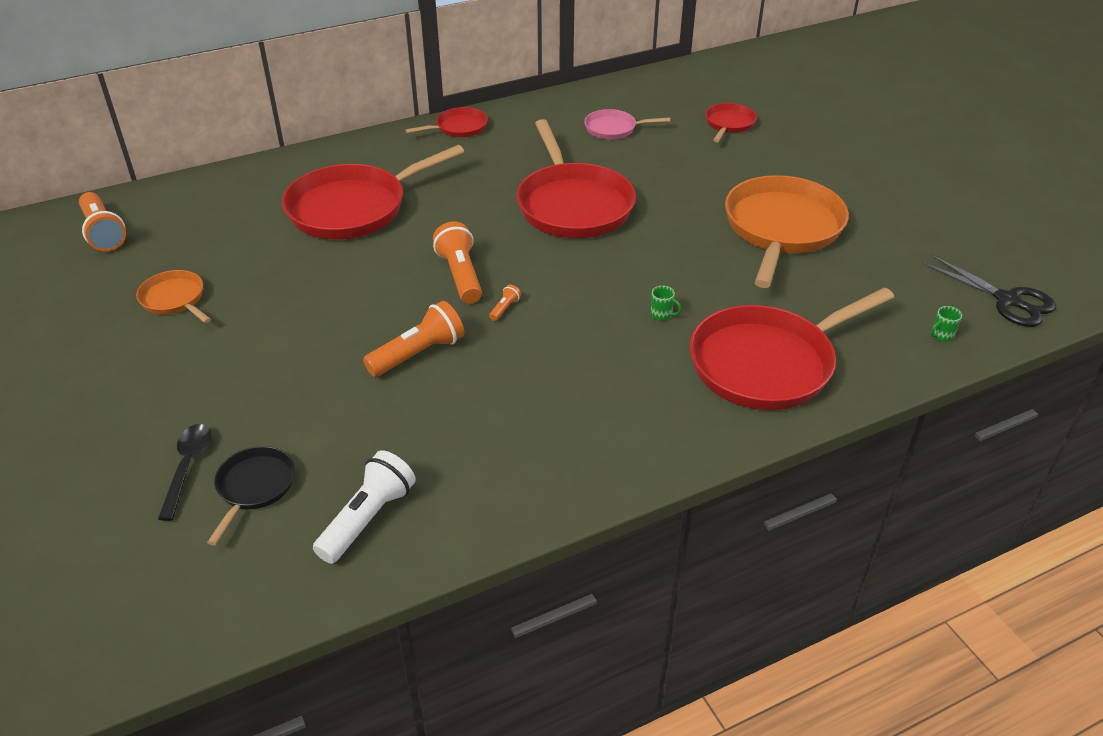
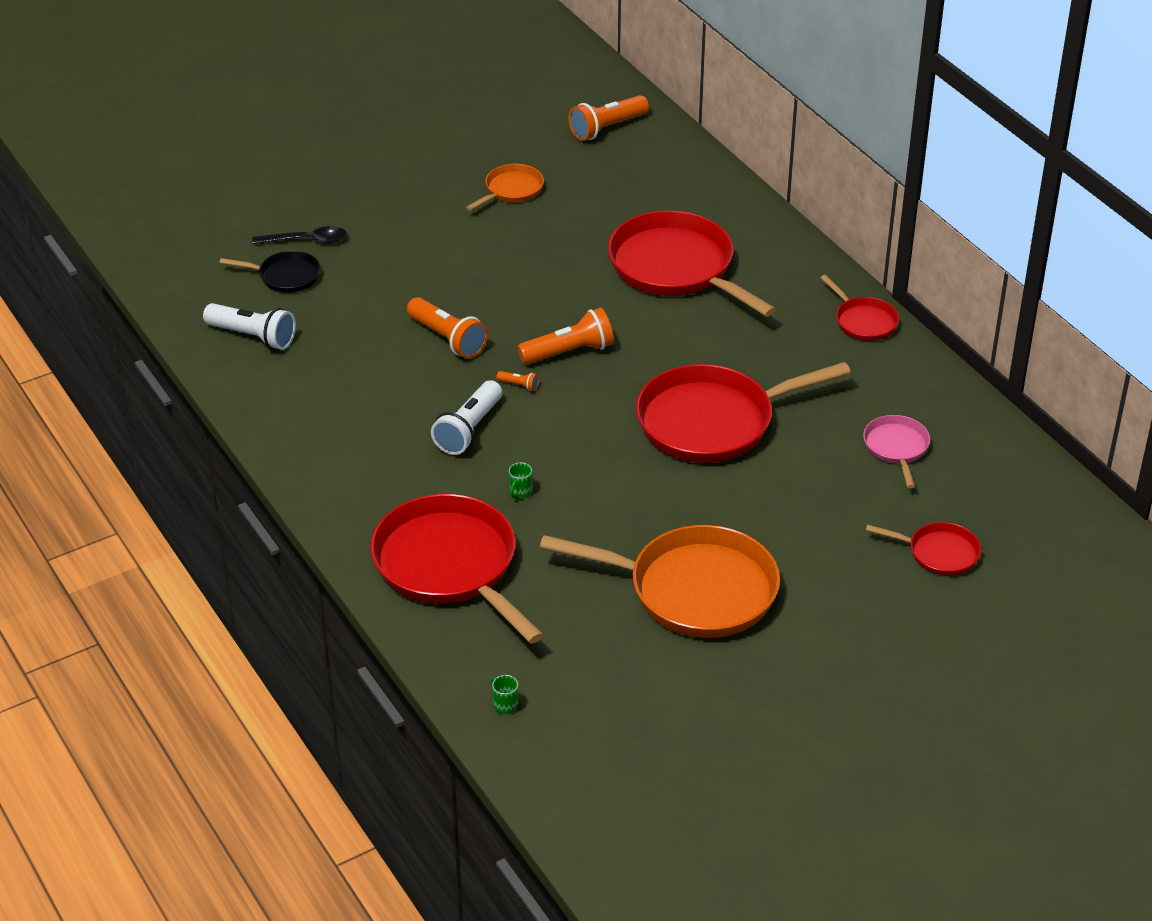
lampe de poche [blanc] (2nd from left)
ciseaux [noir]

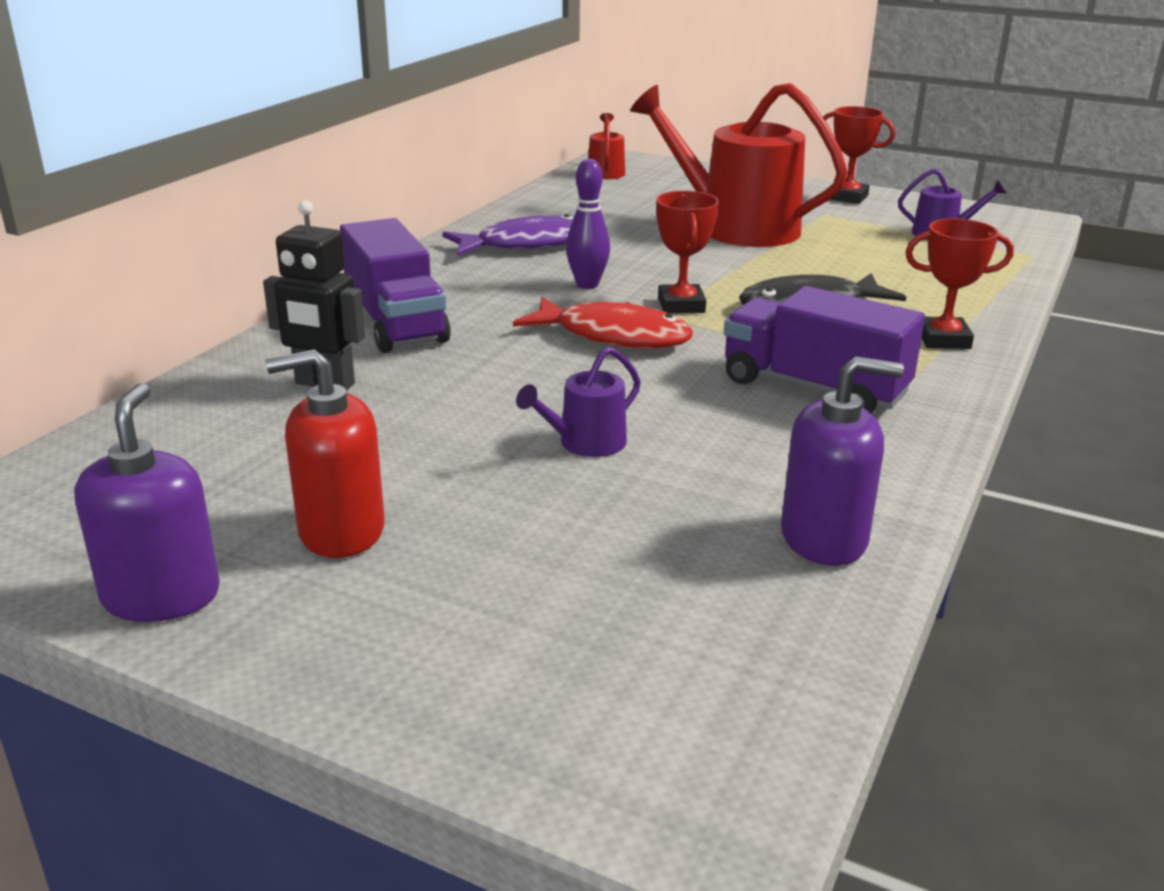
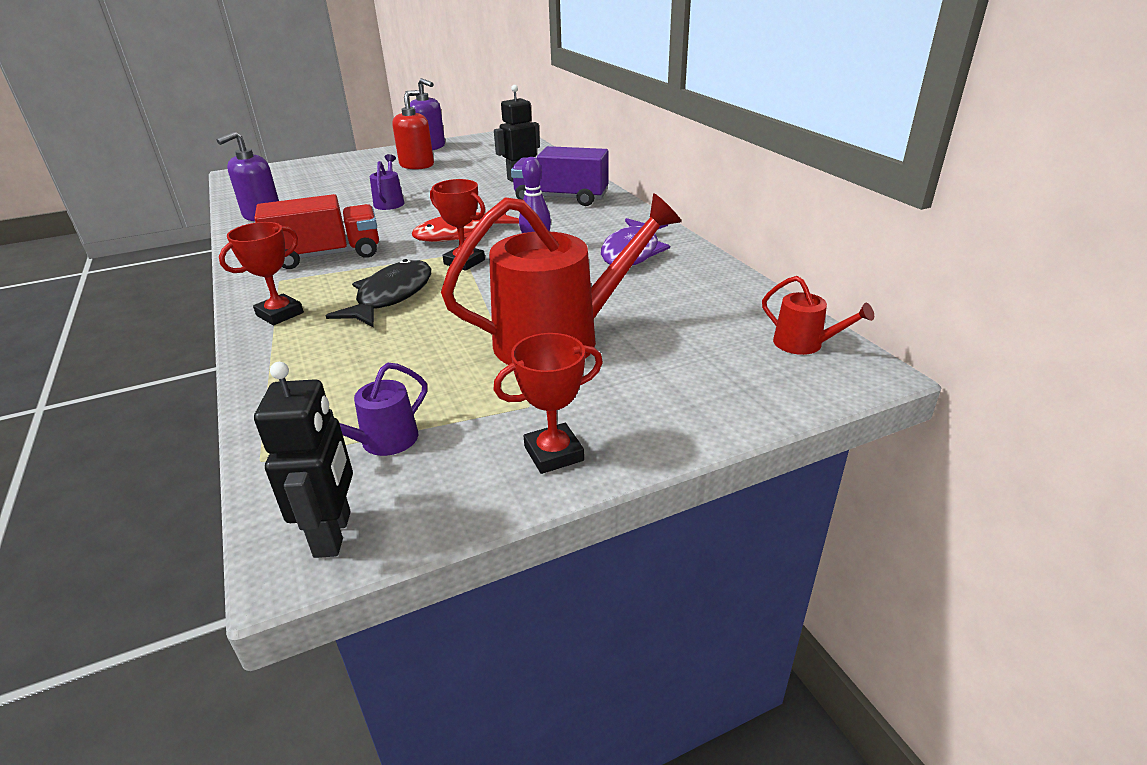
camion [rouge]
robot [noir] (1st from left)

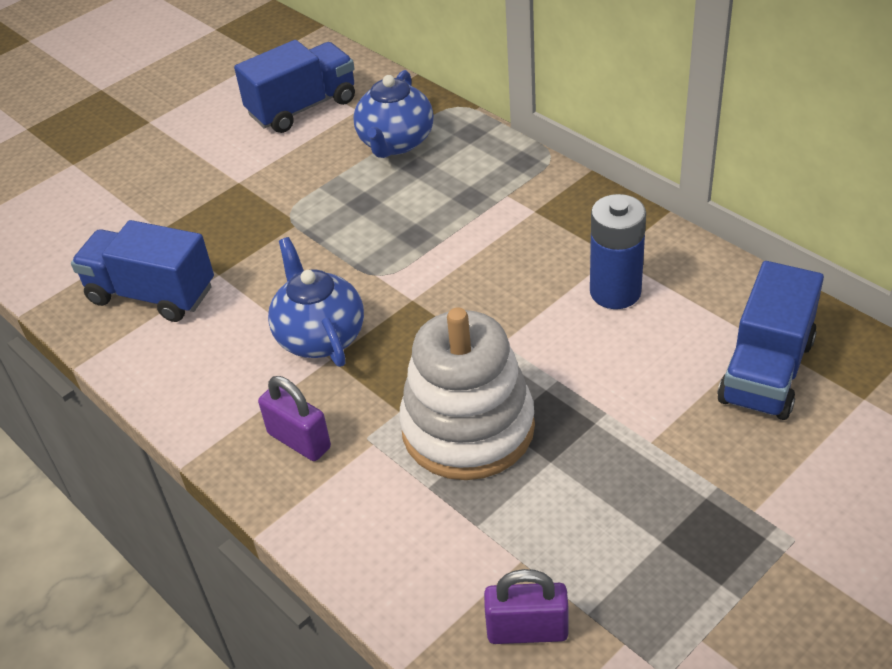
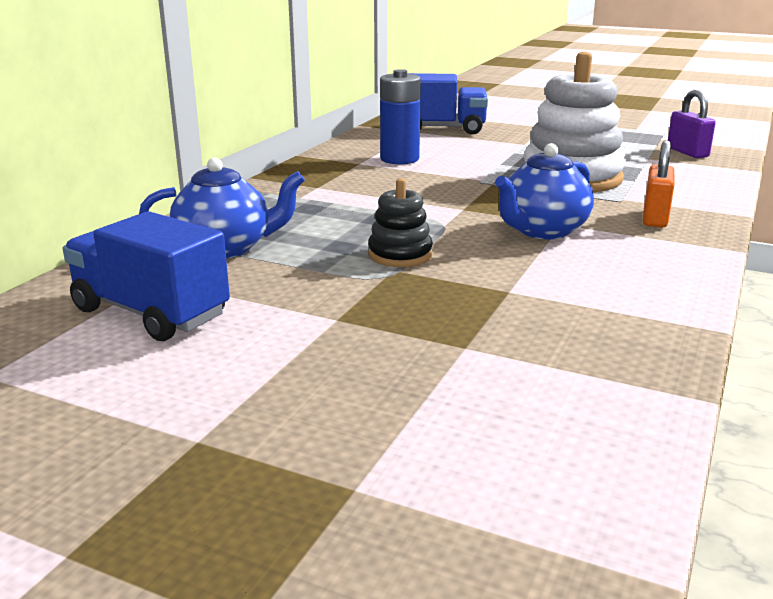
jouet à empiler [noir]
cadenas [orange]
camion [bleu] (1st from left in the first image)

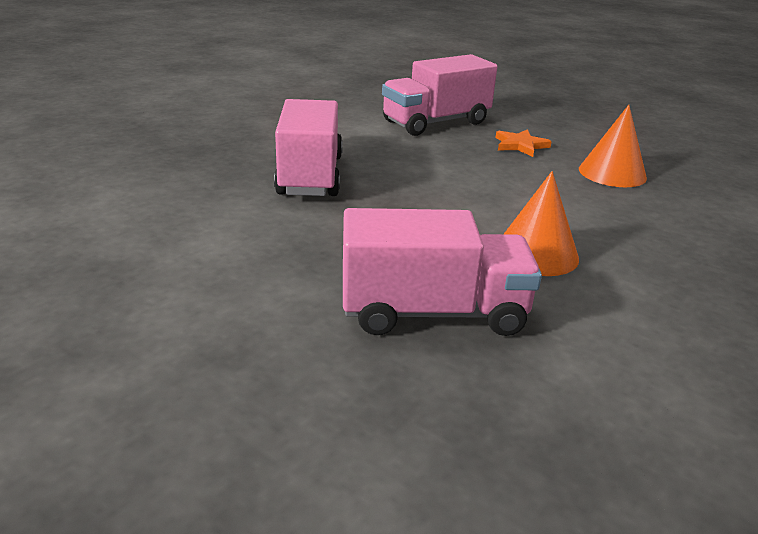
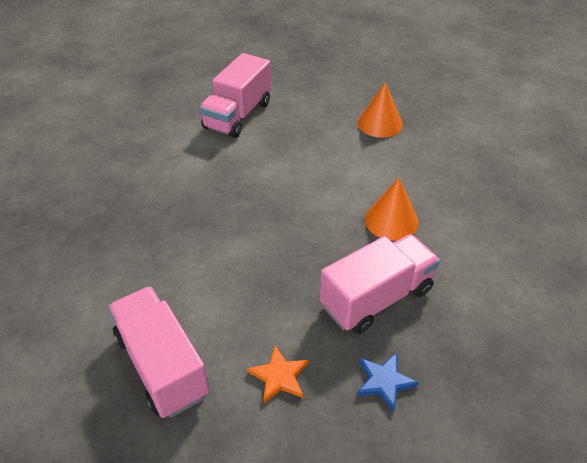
camion [rose] (1st from left)
étoile [orange]
étoile [bleu]

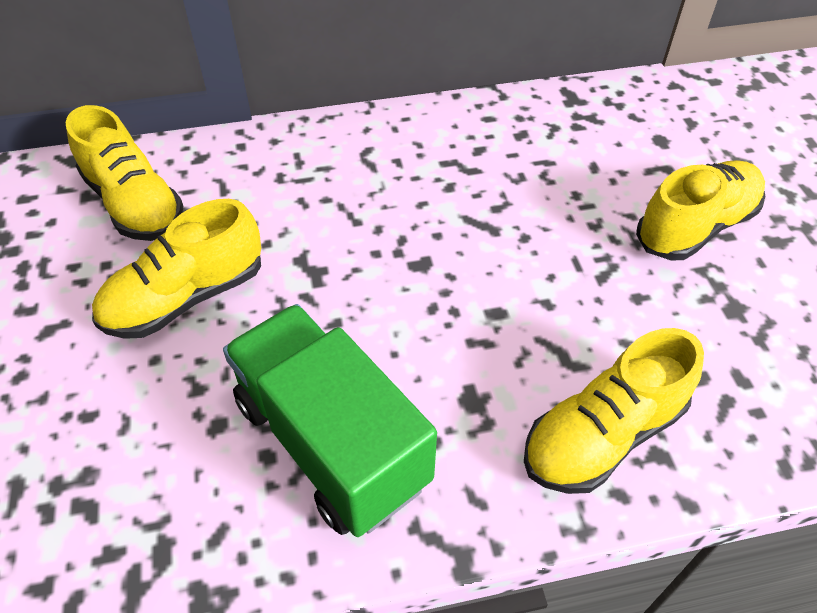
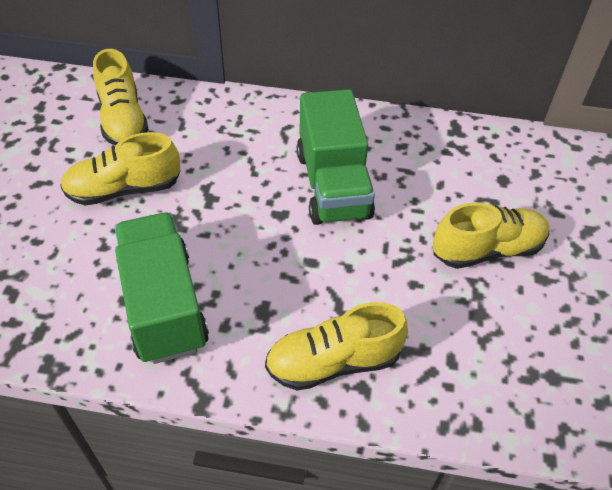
camion [vert] (2nd from left)

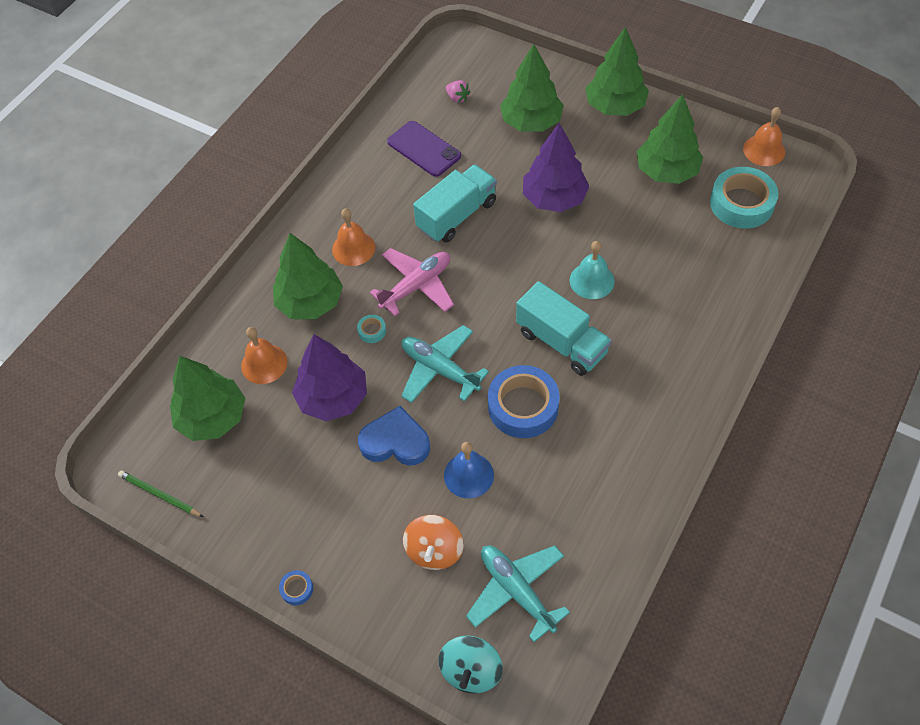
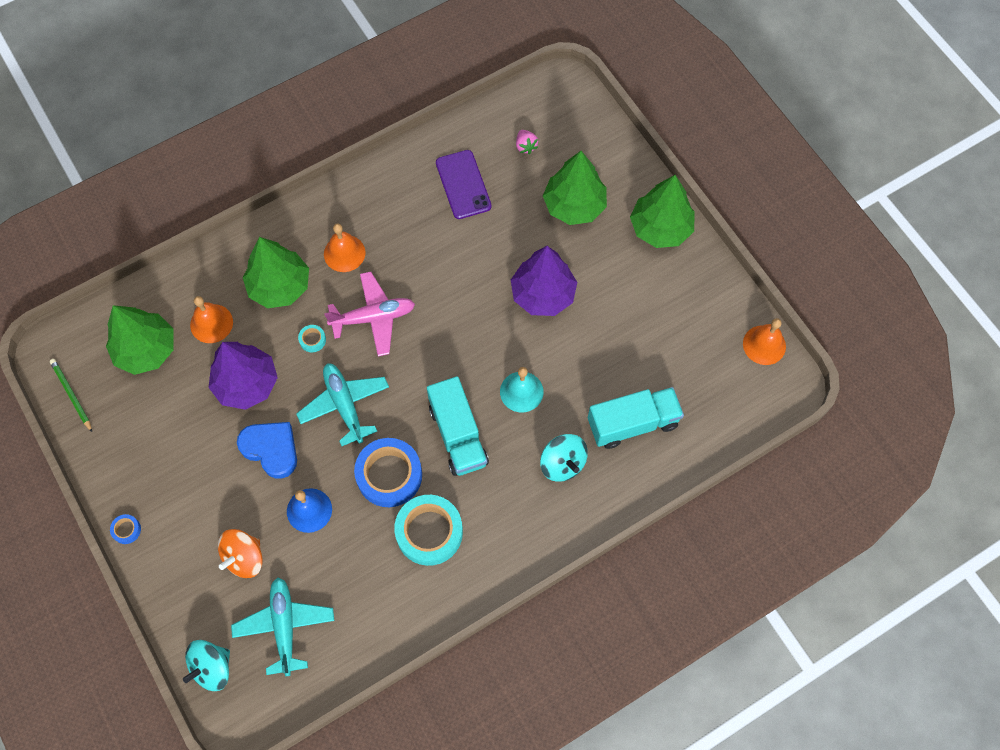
ruban adhésif [turquoise] (2nd from left)
toupie [turquoise] (2nd from left)
camion [turquoise] (2nd from left)
arbre [vert] (5th from left in the first image)

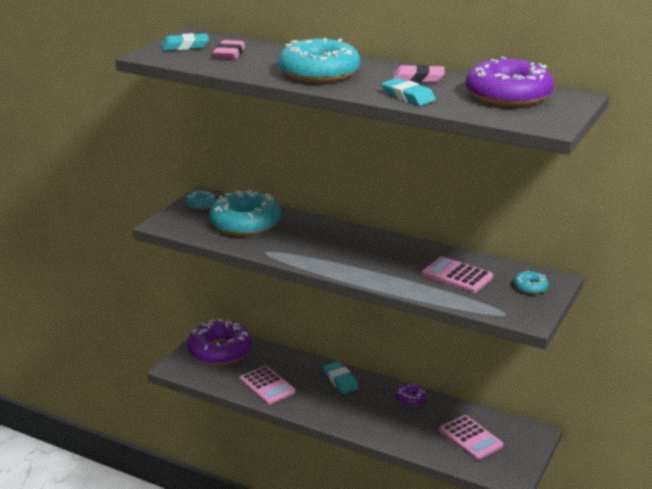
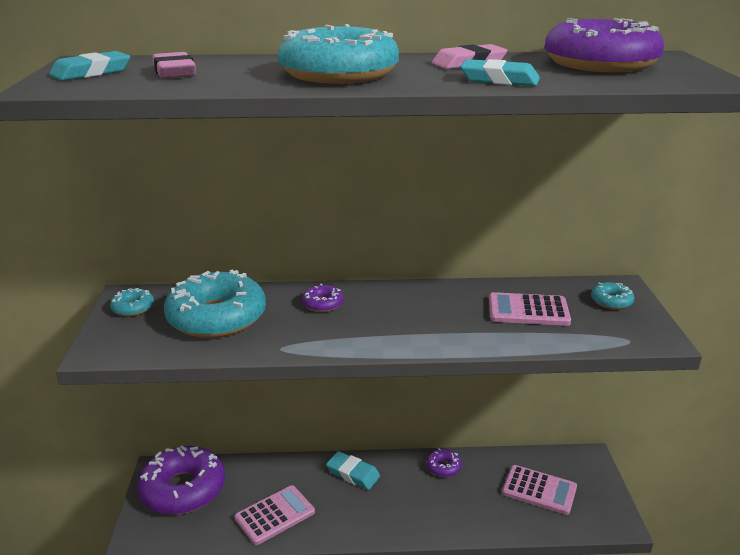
calculatrice [rose] (1st from left)
beignet [violet] (2nd from left)

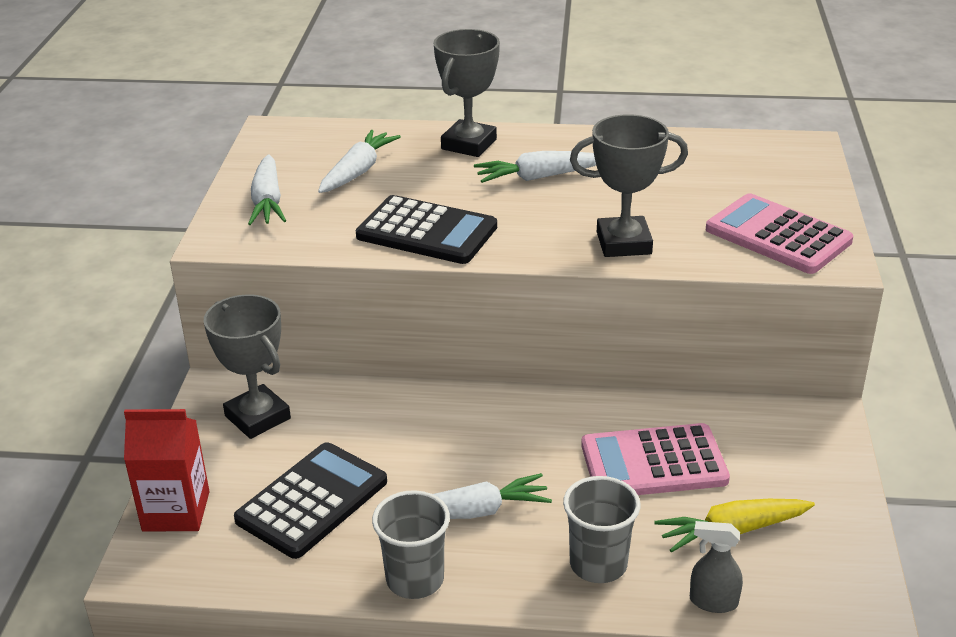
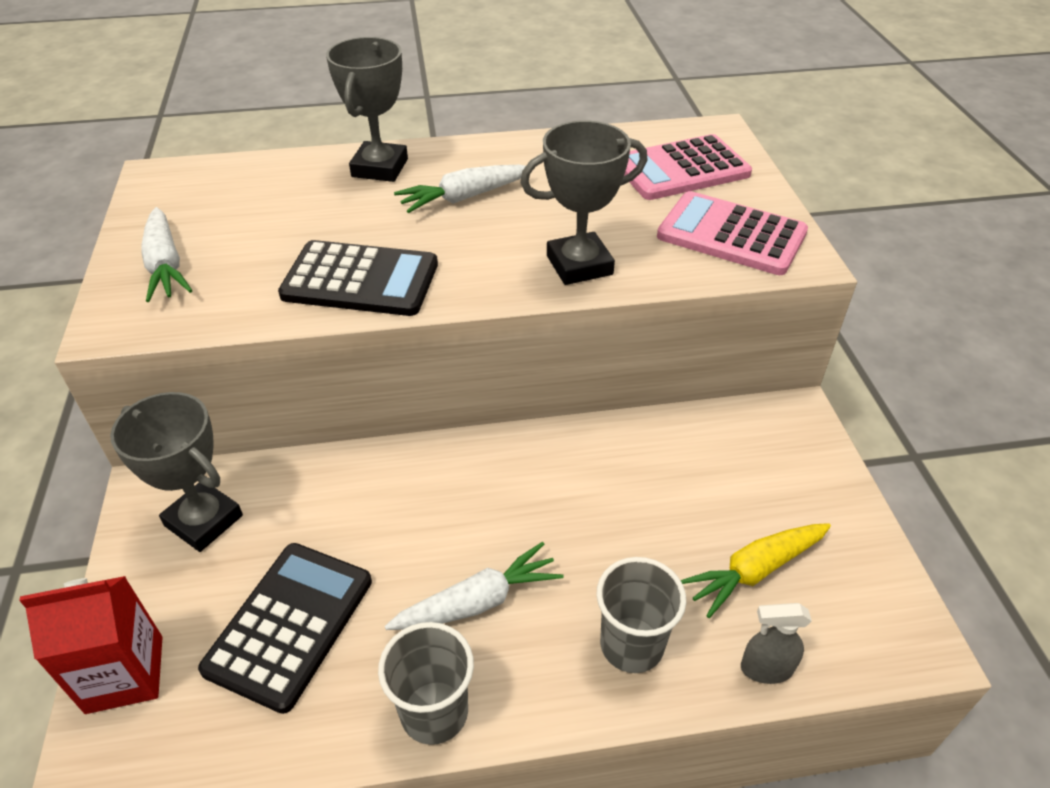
calculatrice [rose] (1st from left)
carotte [blanc] (2nd from left in the first image)

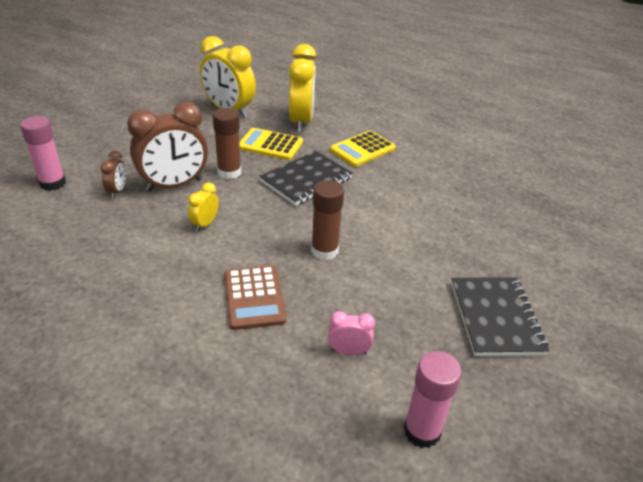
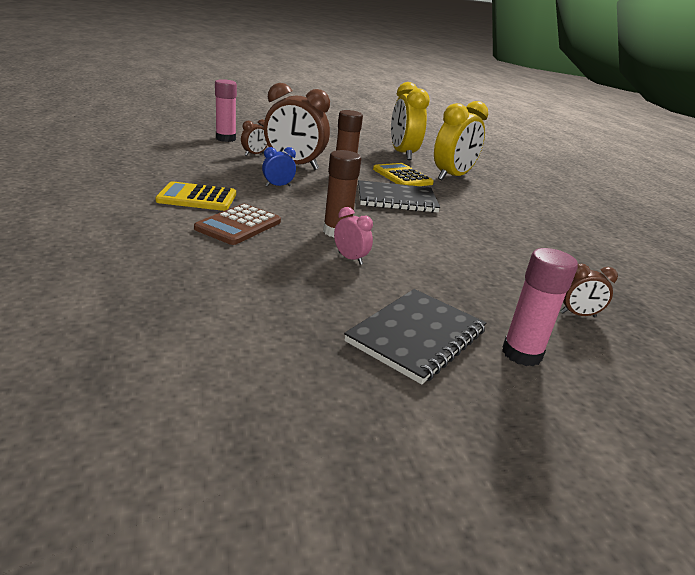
calculatrice [jaune] (1st from left)
réveil [bleu]
réveil [rose]
bâton de colle [rose] (2nd from left)
réveil [marron] (3rd from left)

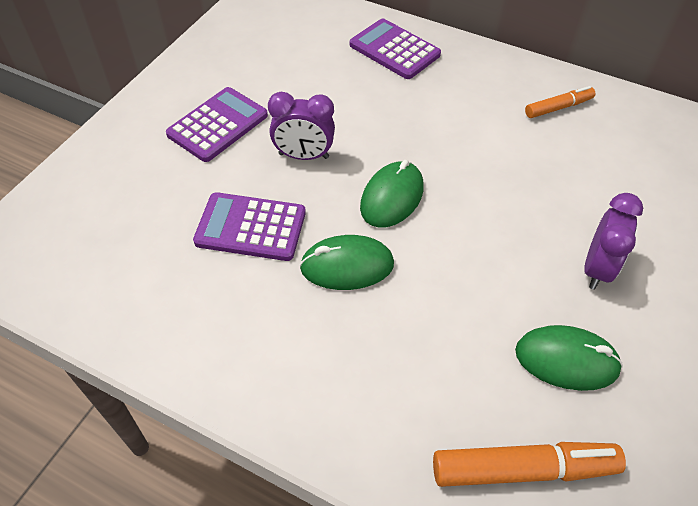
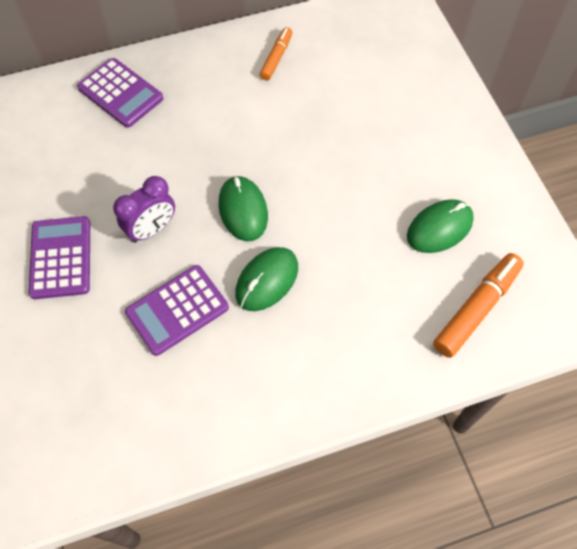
calculatrice [violet] (2nd from left)
réveil [violet] (2nd from left in the first image)

